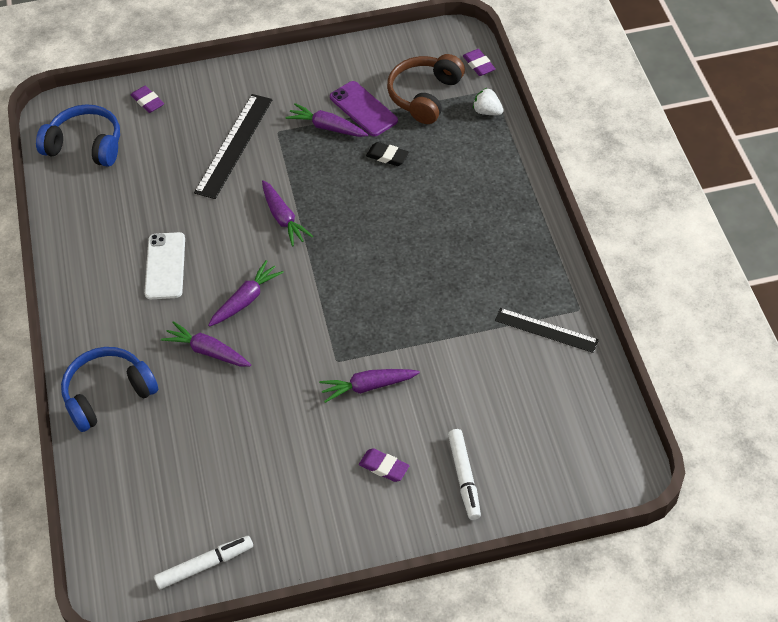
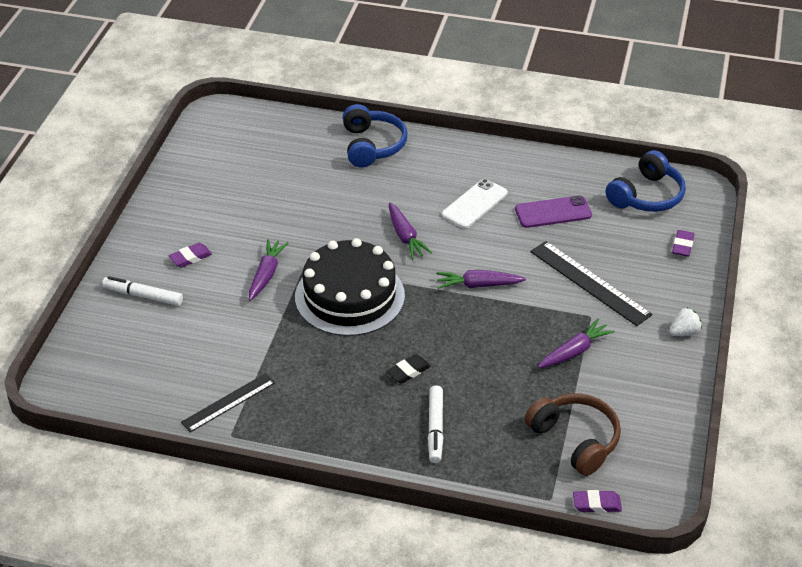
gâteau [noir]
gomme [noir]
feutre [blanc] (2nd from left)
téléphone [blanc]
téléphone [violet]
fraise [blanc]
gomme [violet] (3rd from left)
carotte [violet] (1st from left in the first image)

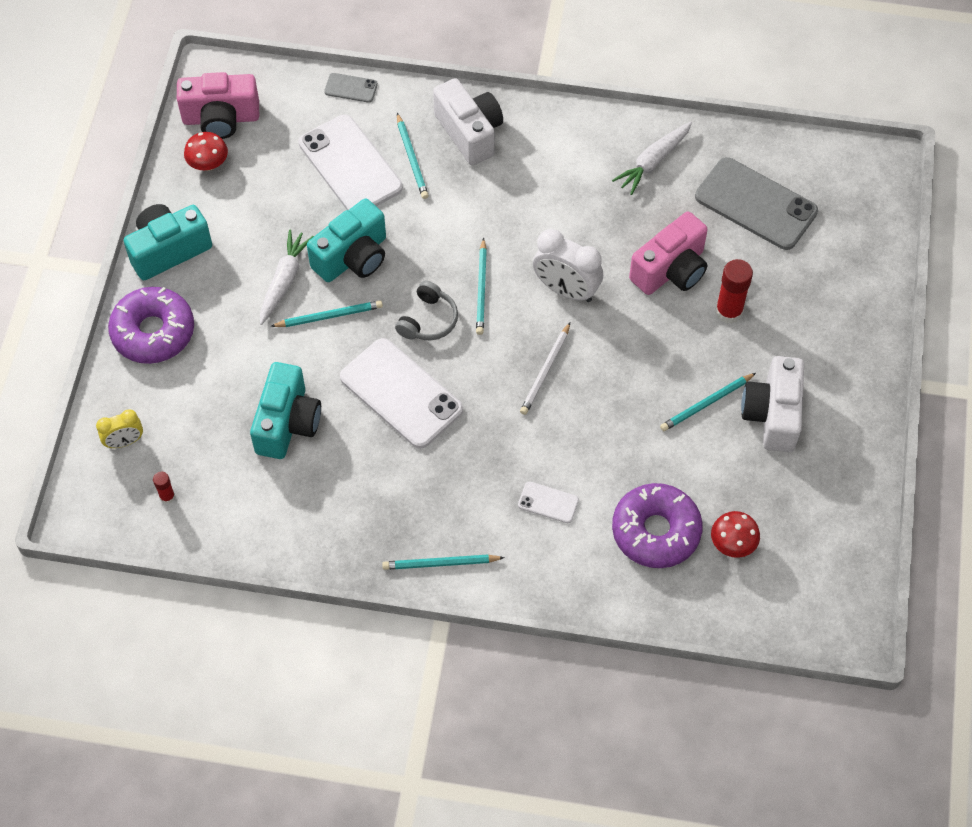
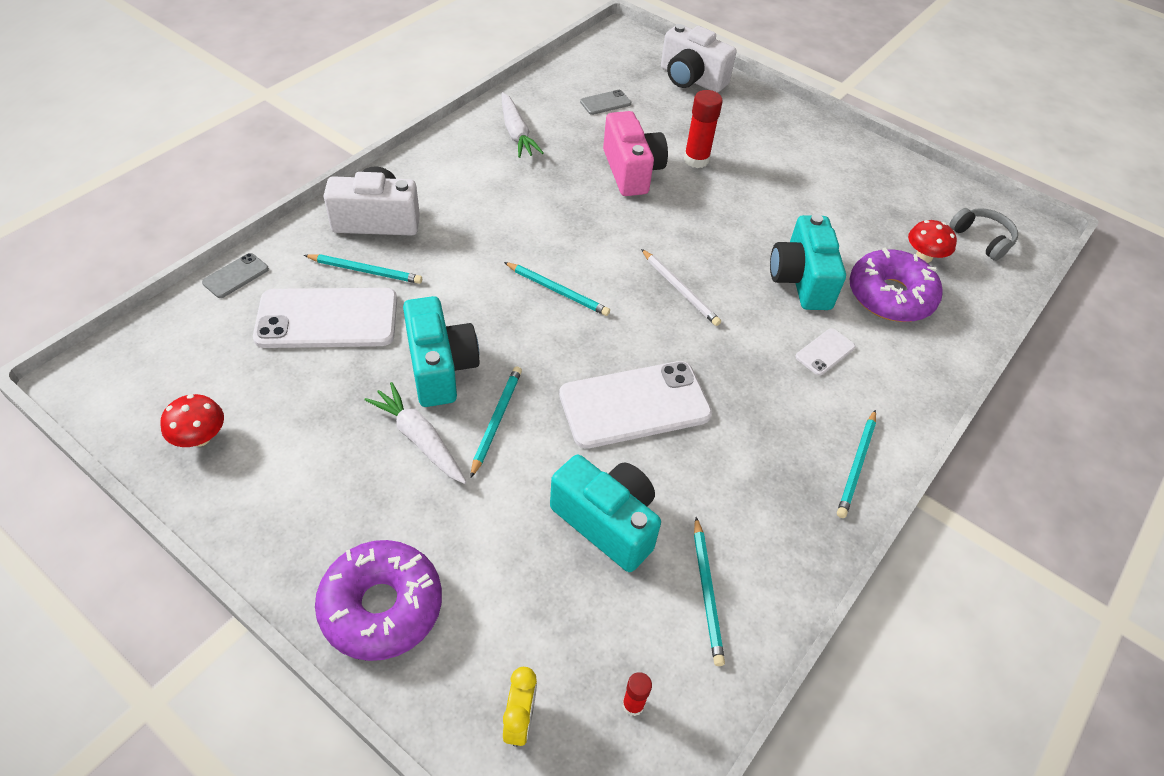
téléphone [gris] (2nd from left)
appareil photo [blanc] (2nd from left)
crayon [turquoise] (4th from left)
appareil photo [turquoise] (3rd from left)
casque audio [gris]
appareil photo [rose] (1st from left in the first image)
réveil [blanc]

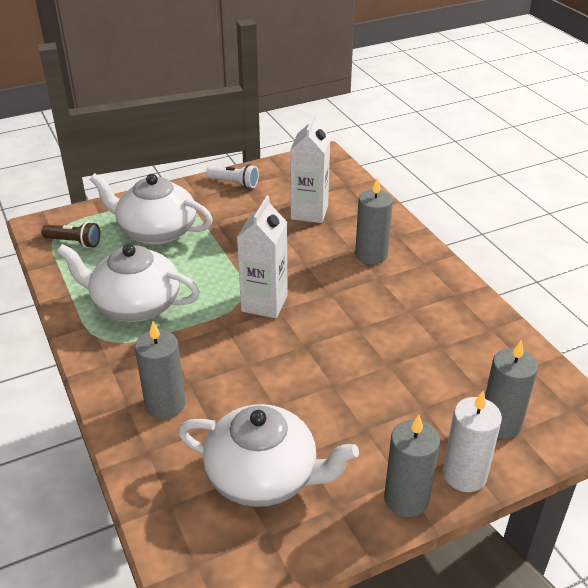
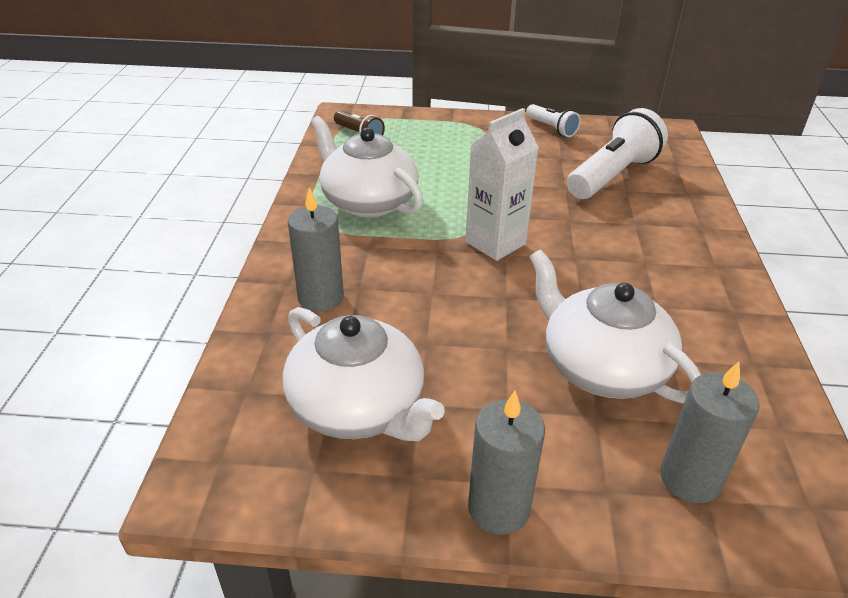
théière [blanc] (3rd from left)
lampe de poche [blanc] (2nd from left)
bougie [gris] (2nd from left in the first image)
bougie [blanc]

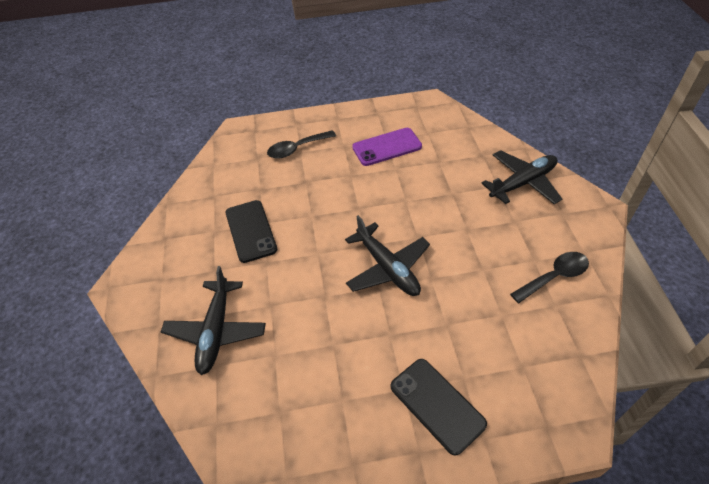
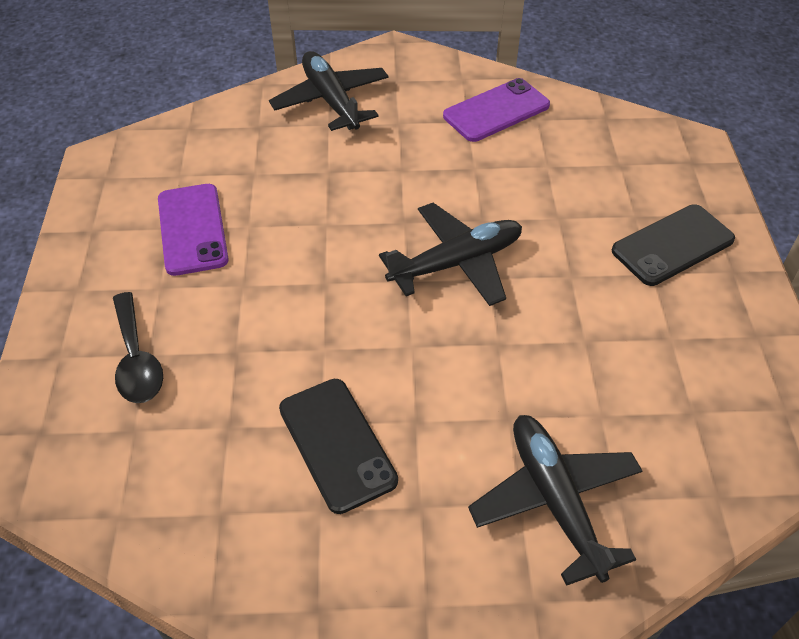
téléphone [noir] (1st from left)
téléphone [violet] (2nd from left)
avion [noir] (3rd from left)

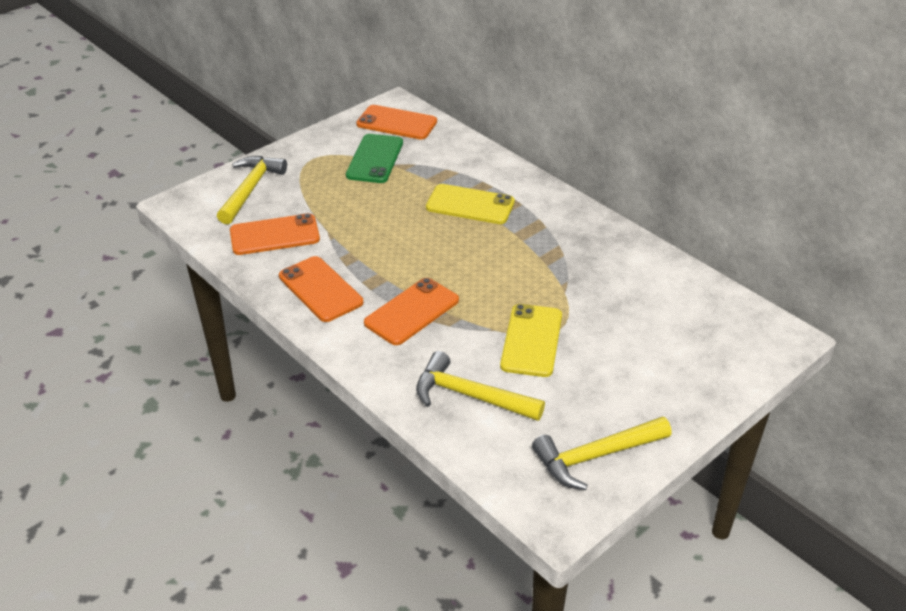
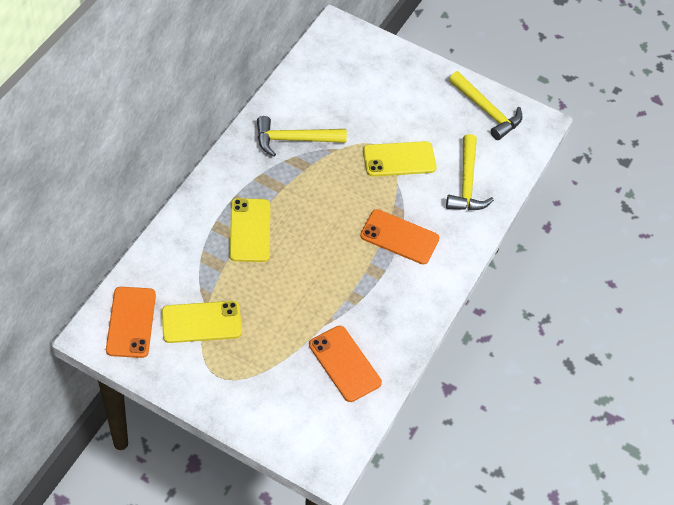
téléphone [jaune] (1st from left)
marteau [jaune] (1st from left)
téléphone [orange] (2nd from left in the first image)

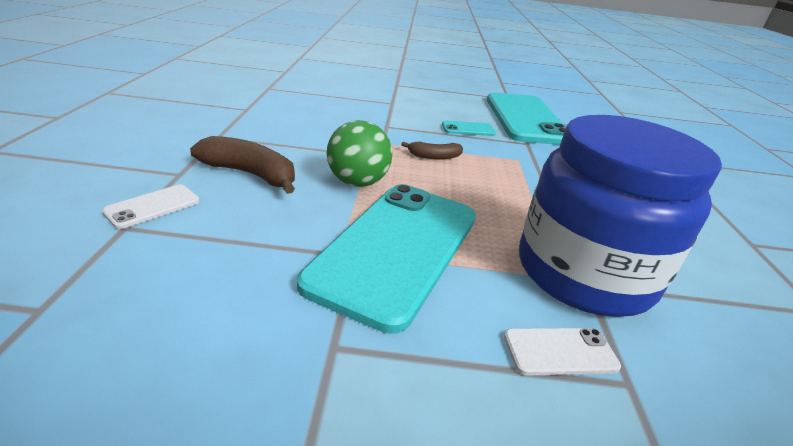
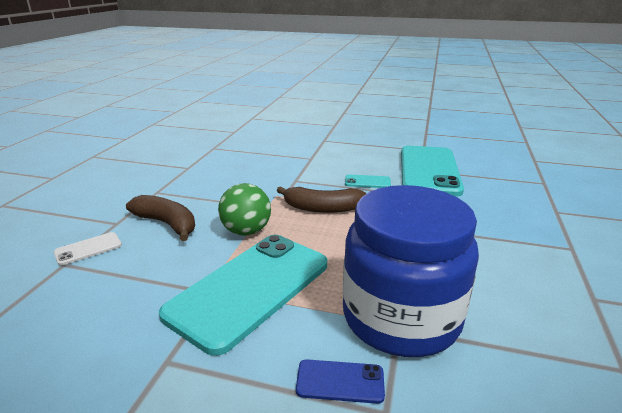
banane [marron] (2nd from left)
téléphone [bleu]

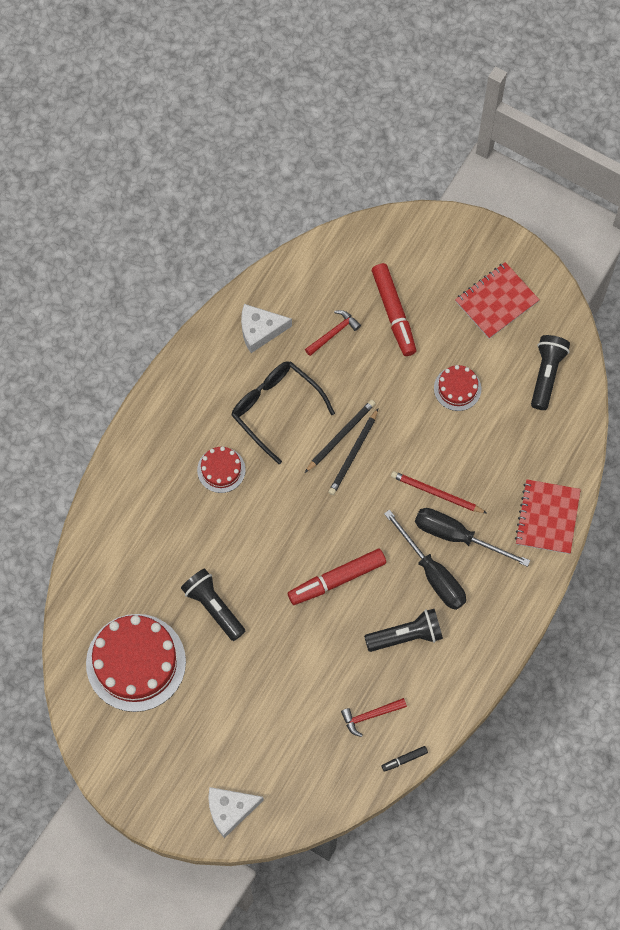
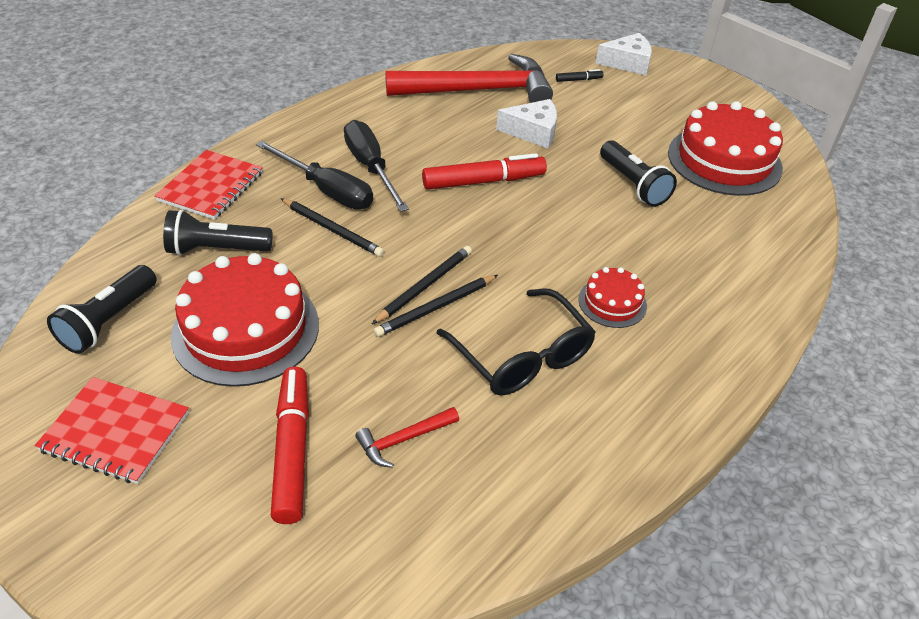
carnet [rouge] (1st from left)
lampe de poche [noir] (2nd from left)
gâteau [rouge] (1st from left)
crayon [noir] (1st from left)
marteau [rouge] (2nd from left)
fromage [blanc] (1st from left)
feutre [noir]

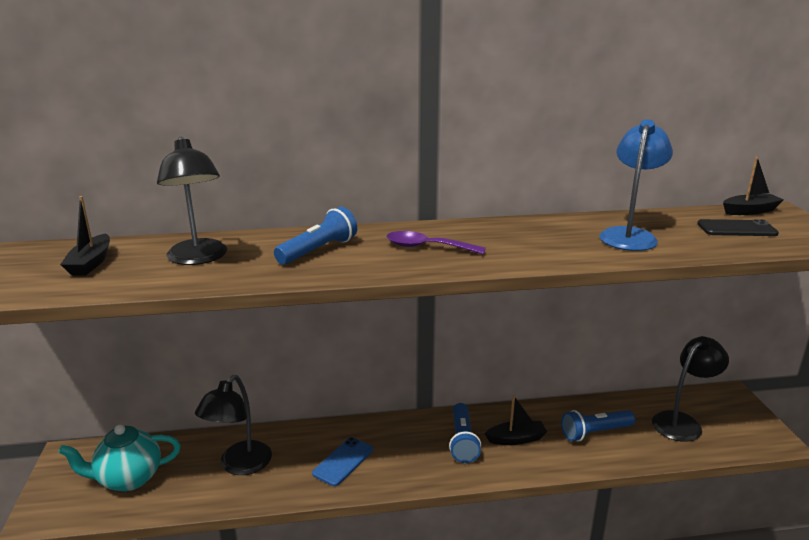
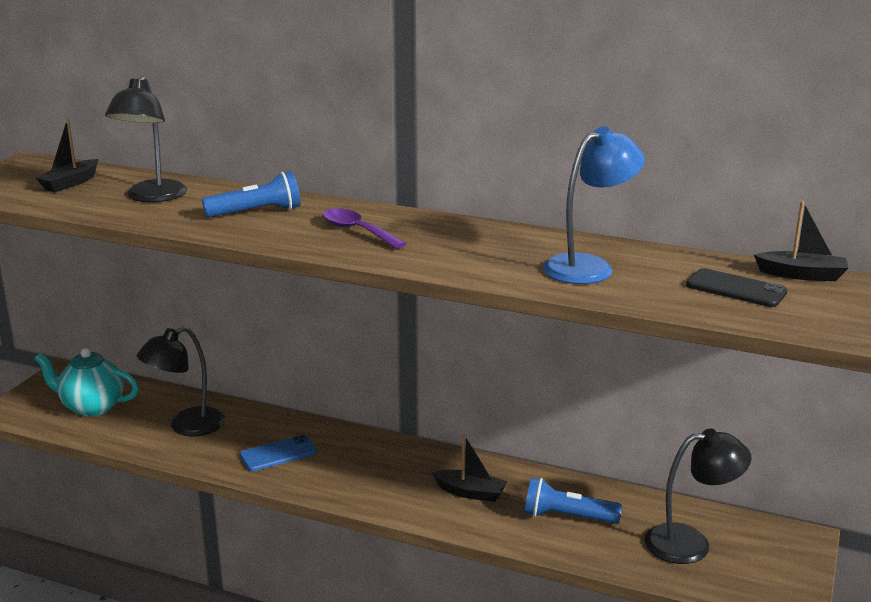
lampe de poche [bleu] (2nd from left in the first image)

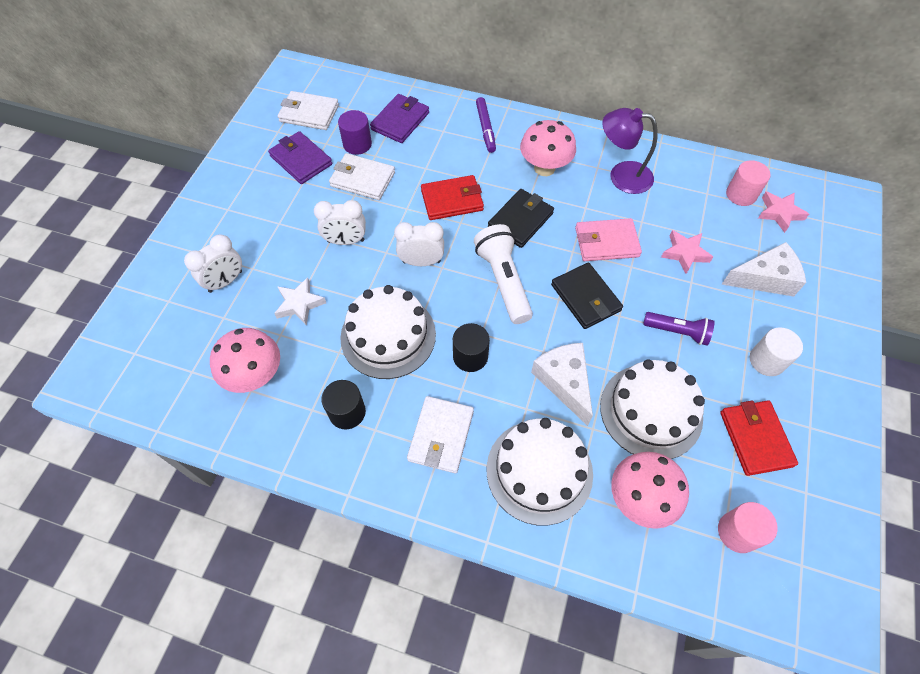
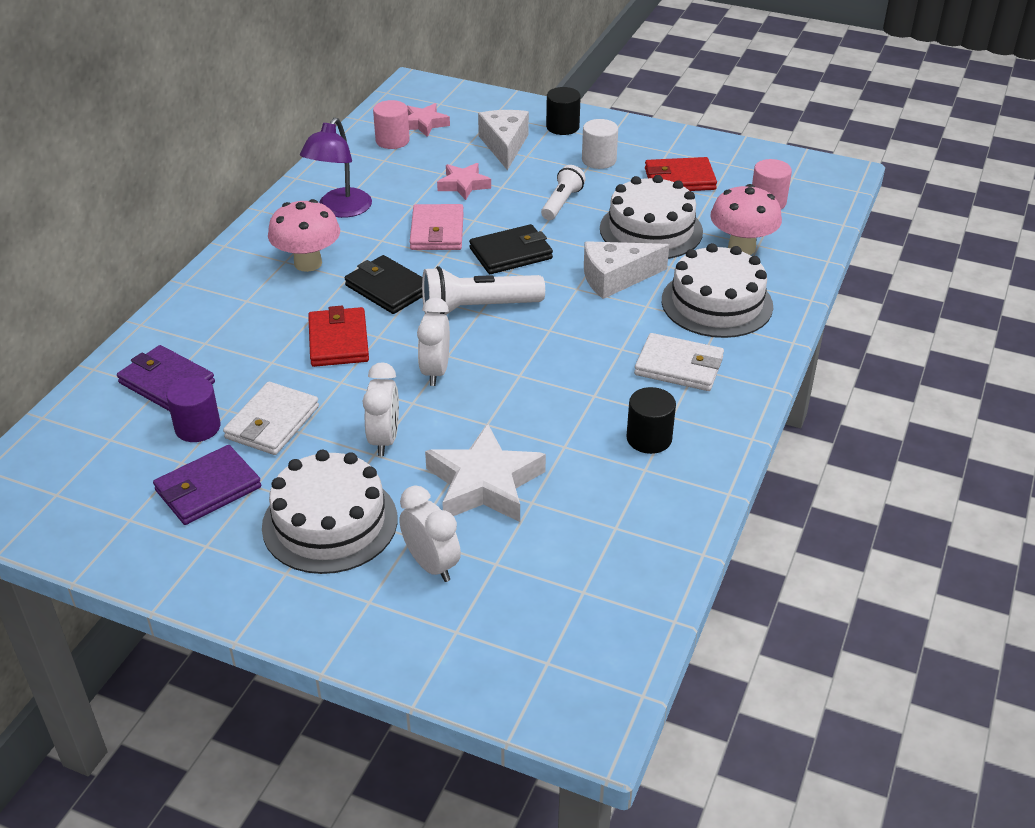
gâteau [blanc] (1st from left)
étoile [blanc]
lampe de poche [blanc] (2nd from left)
cylindre [noir] (1st from left)
champignon [rose] (1st from left in the first image)
portefeuille [blanc] (1st from left in the first image)
feutre [violet]

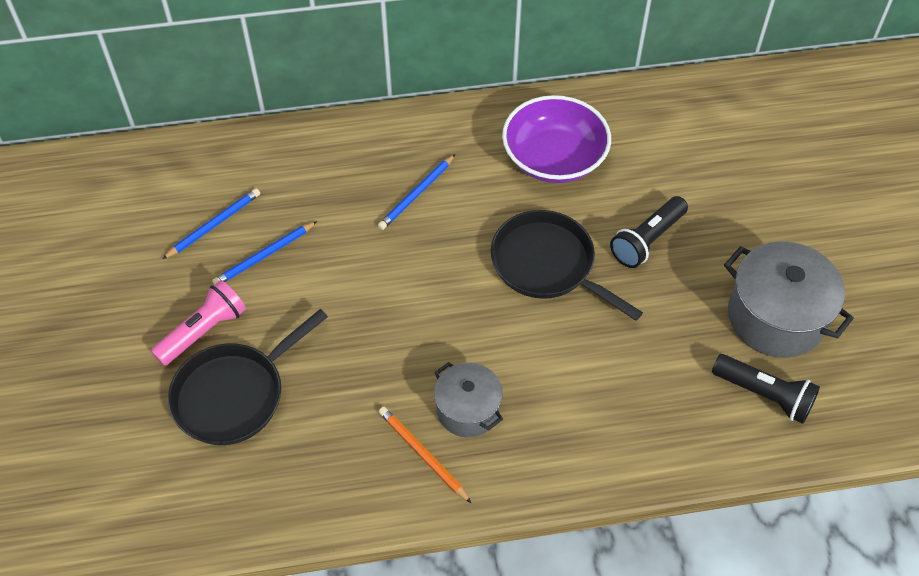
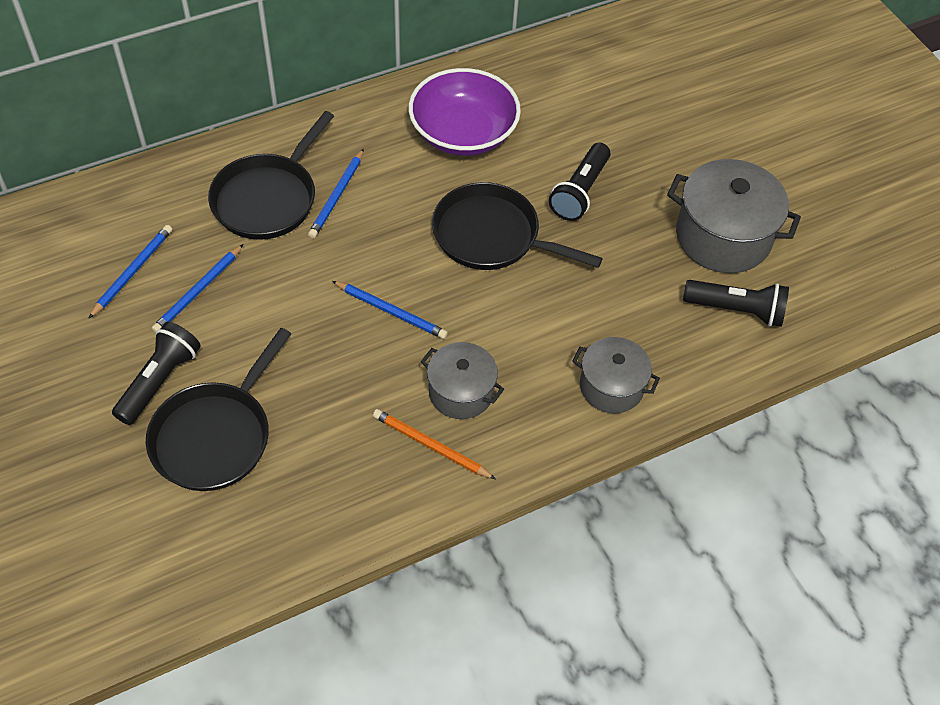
lampe de poche [noir] (1st from left)
poêle [noir] (2nd from left)
crayon [bleu] (4th from left)
marmite [gris] (2nd from left)

